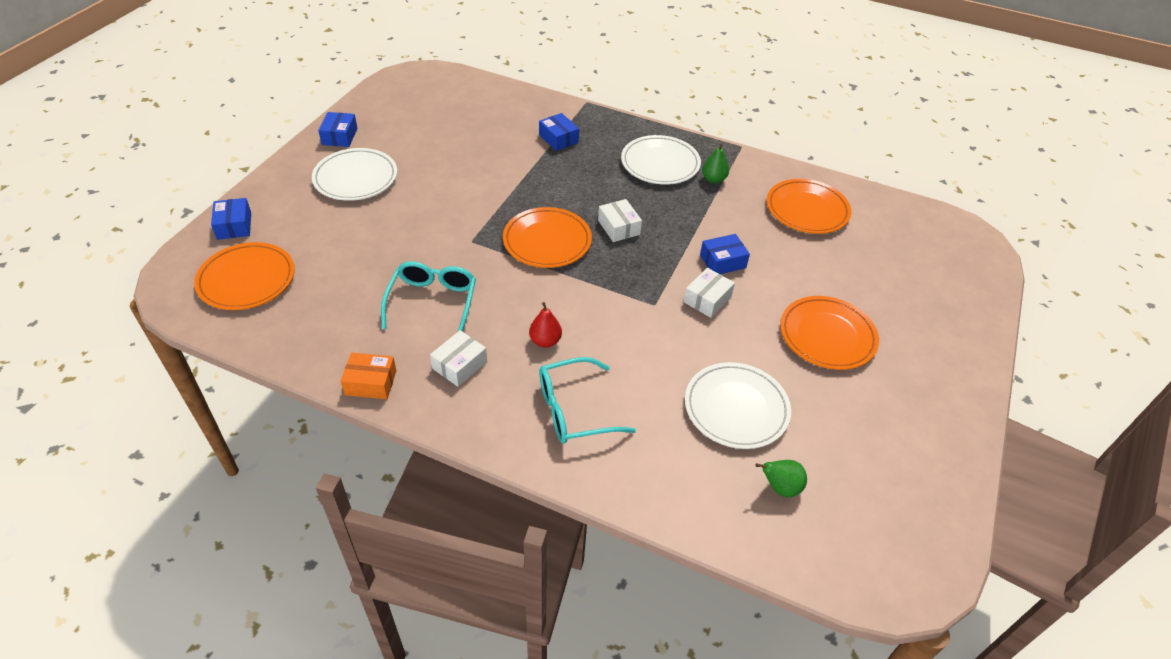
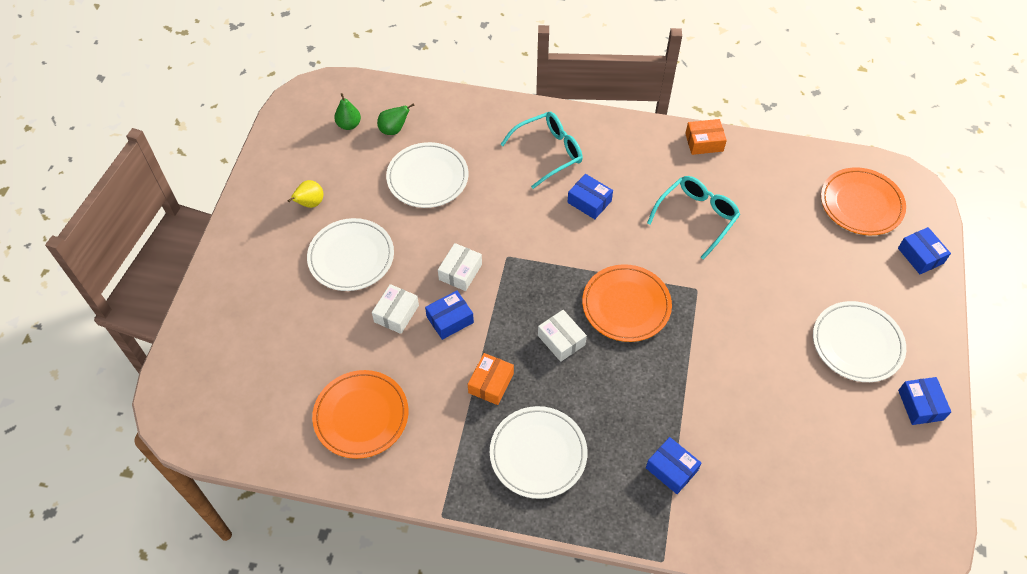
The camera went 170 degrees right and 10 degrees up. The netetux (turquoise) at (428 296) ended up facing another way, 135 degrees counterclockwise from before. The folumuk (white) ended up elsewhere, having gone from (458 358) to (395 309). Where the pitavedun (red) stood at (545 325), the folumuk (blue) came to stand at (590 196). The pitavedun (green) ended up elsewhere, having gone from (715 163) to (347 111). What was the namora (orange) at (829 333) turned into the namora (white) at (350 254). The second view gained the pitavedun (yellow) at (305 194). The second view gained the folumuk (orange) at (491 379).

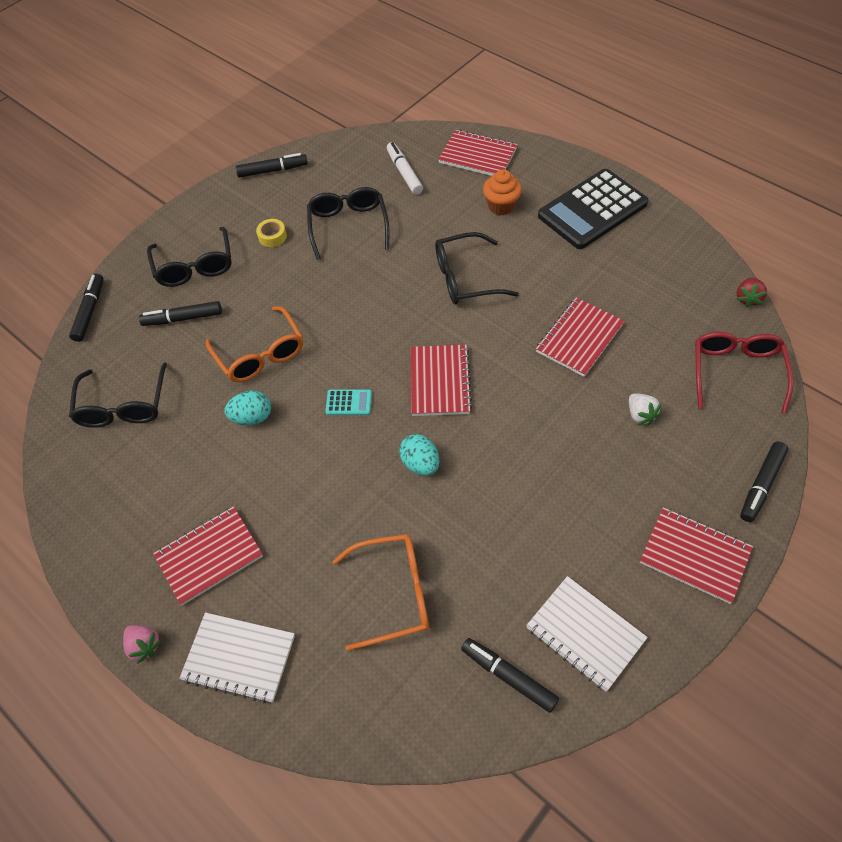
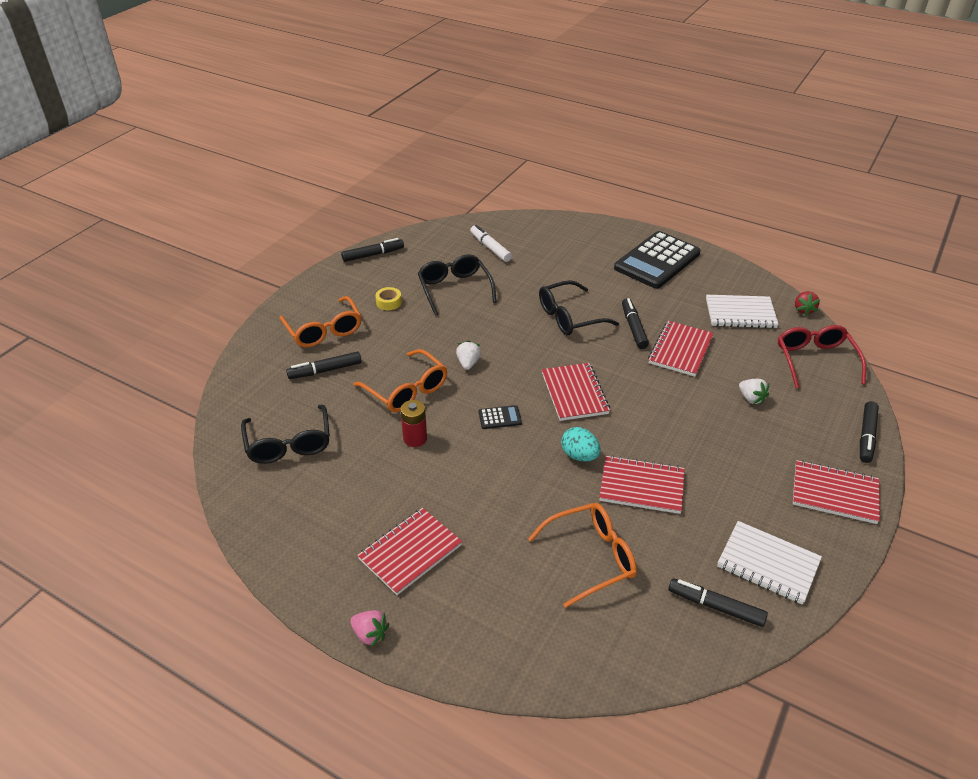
The camera went 15 degrees left and 15 degrees down. The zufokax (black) ended up elsewhere, having gone from (86 308) to (635 323). What was the netetux (black) at (189 257) turned into the netetux (orange) at (321 321). The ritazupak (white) ended up elsewhere, having gone from (237 657) to (742 311). Where the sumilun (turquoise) stood at (248 408), the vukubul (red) came to stand at (413 423). What was the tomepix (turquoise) at (348 402) turned into the tomepix (black) at (500 417). The ritazupak (red) ended up elsewhere, having gone from (478 153) to (642 484). The second view lost the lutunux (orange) at (502 192). The second view gained the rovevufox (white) at (468 355).

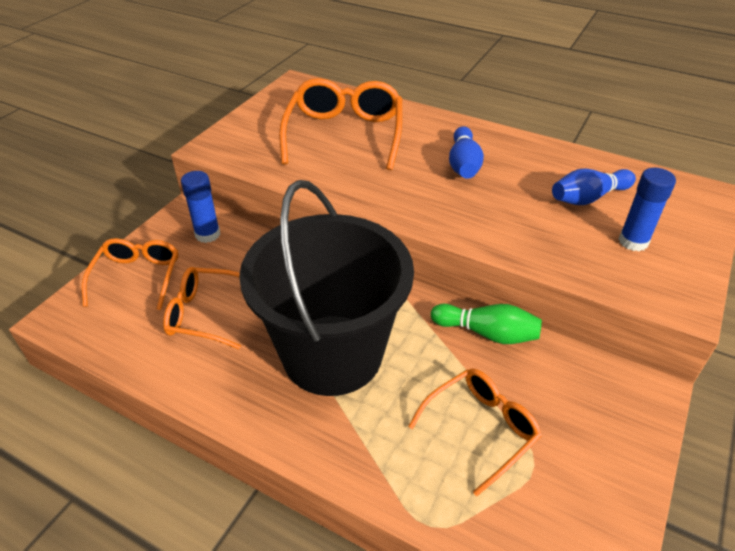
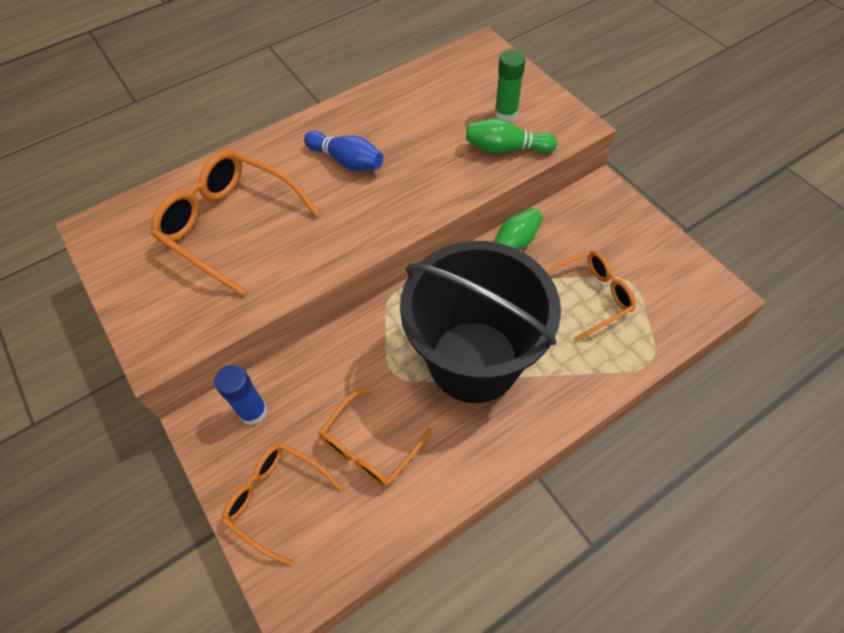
The camera went 60 degrees left and 15 degrees up. The netetux (orange) at (475 432) ended up facing another way, 75 degrees clockwise from before. The second view lost the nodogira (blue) at (594 187). What was the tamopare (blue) at (647 209) turned into the tamopare (green) at (510 86). The second view gained the nodogira (green) at (511 135).

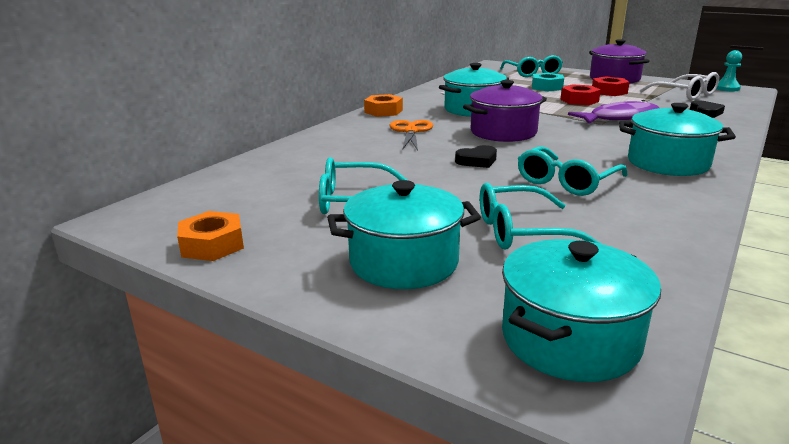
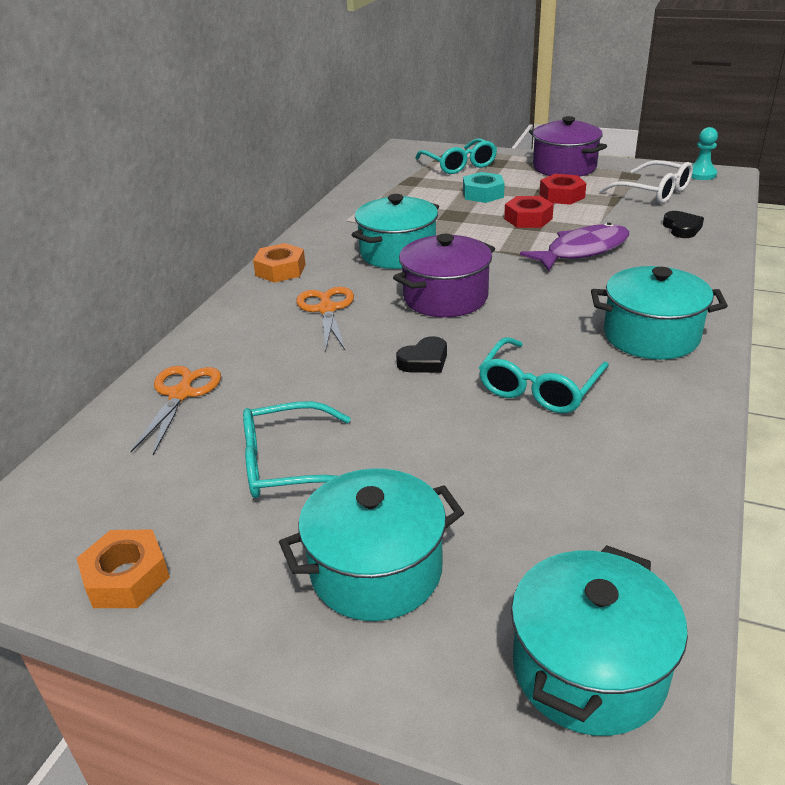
The camera went 10 degrees left and 10 degrees up. The second view lost the netetux (turquoise) at (541 216). The second view gained the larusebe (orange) at (176 410).

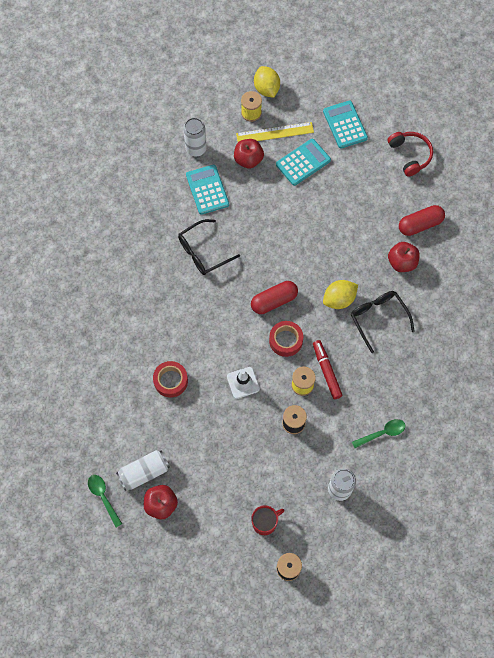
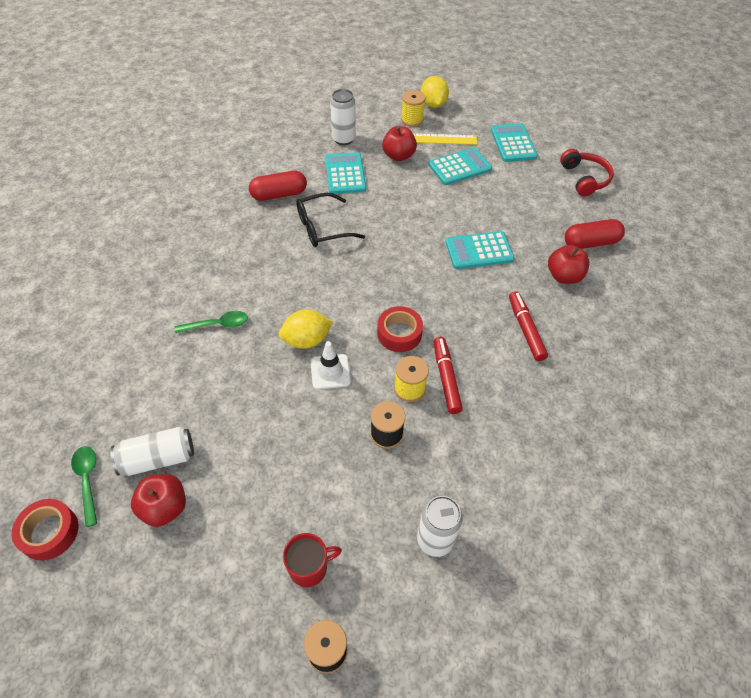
The camera went 10 degrees right and 15 degrees down. The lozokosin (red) ended up elsewhere, having gone from (170 379) to (45 529). The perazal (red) ended up elsewhere, having gone from (274 297) to (278 186). The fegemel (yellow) ended up elsewhere, having gone from (340 294) to (306 329). Where the netetux (black) stood at (383 322), the zufokax (red) came to stand at (528 326). The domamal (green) ended up elsewhere, having gone from (378 433) to (211 322). The second view gained the tomepix (turquoise) at (479 250).

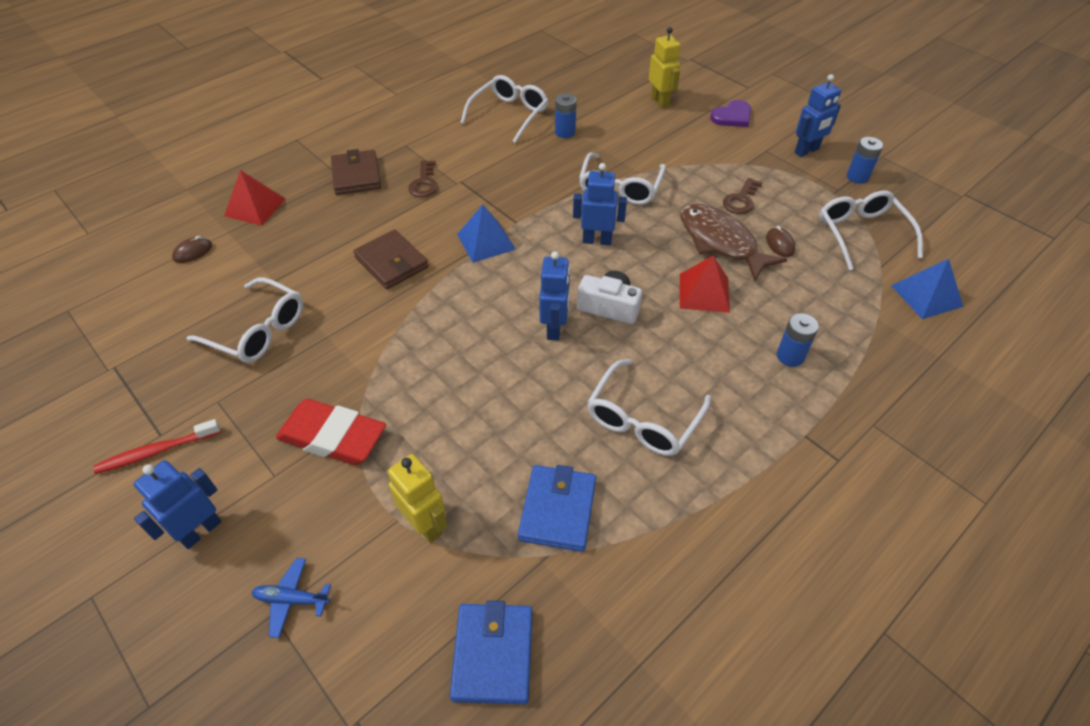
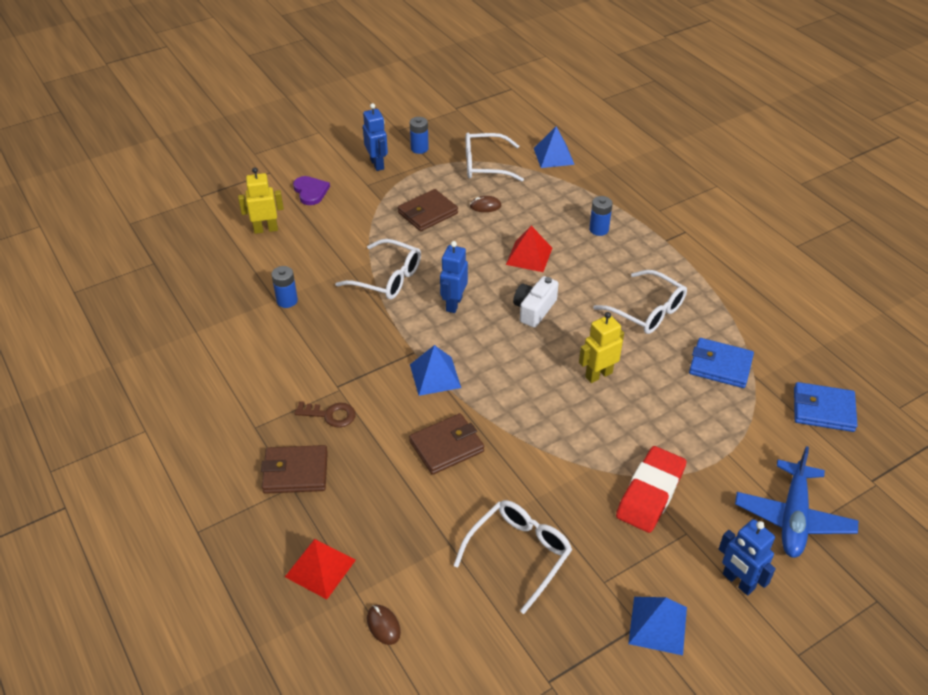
The camera went 80 degrees left and 5 degrees down. Where the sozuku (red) stood at (157 446), the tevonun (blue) came to stand at (657 626). The size of the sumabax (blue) at (291 598) changed by a factor of 2.00. The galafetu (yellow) ended up elsewhere, having gone from (418 498) to (601 347). The second view lost the netetux (white) at (504 109). The second view lost the galafetu (blue) at (554 296). The second view lost the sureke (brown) at (733 243). Where the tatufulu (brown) stood at (742 196), the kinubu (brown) came to stand at (428 210).

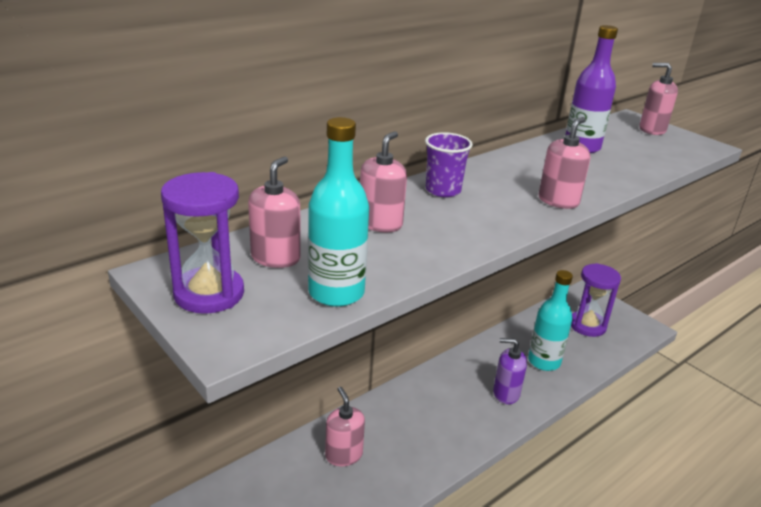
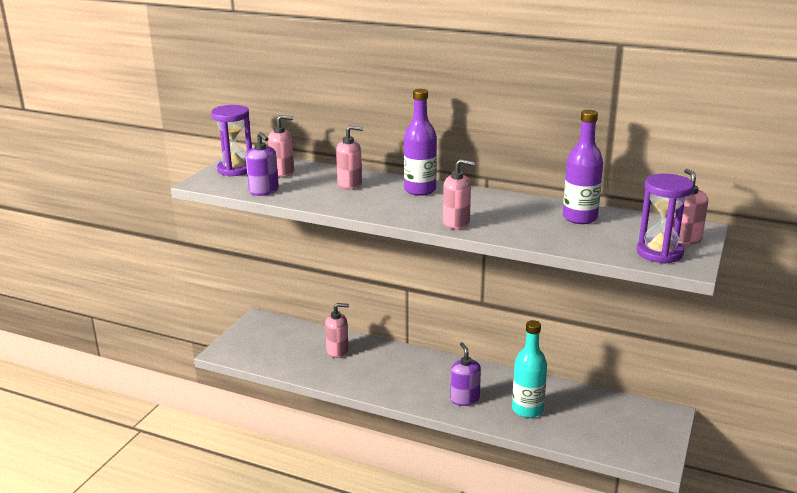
The camera went 65 degrees right and 5 degrees down. Where the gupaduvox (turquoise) stood at (338 212), the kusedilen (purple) came to stand at (262 164). The kusedilen (pink) at (345 426) ended up facing another way, 45 degrees clockwise from before. Where the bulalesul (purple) stood at (449 164), the gupaduvox (purple) came to stand at (420 142). The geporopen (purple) ended up elsewhere, having gone from (596 300) to (665 218).

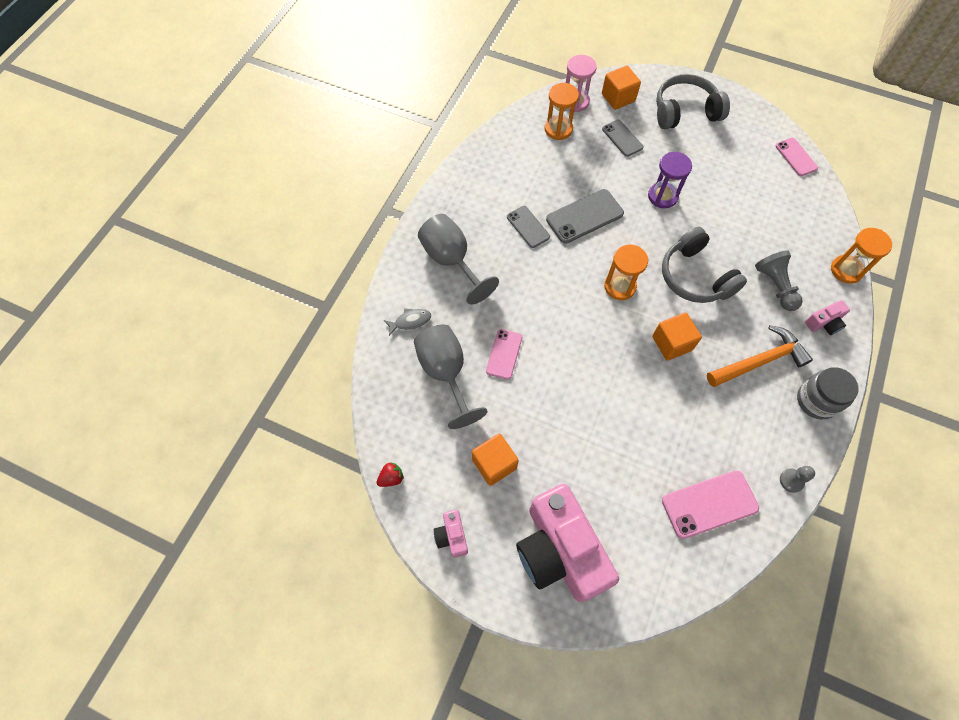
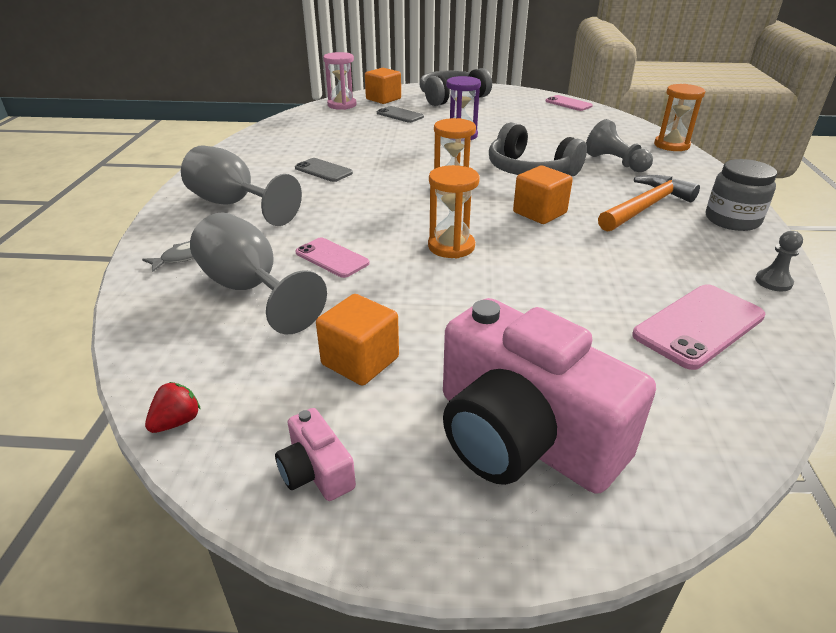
The camera went 20 degrees left and 30 degrees down. The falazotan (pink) at (504 354) ended up facing another way, 45 degrees counterclockwise from before. The geporopen (orange) ended up elsewhere, having gone from (562 111) to (454 211). The second view lost the falazotan (grey) at (585 216). The second view lost the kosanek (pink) at (827 317).

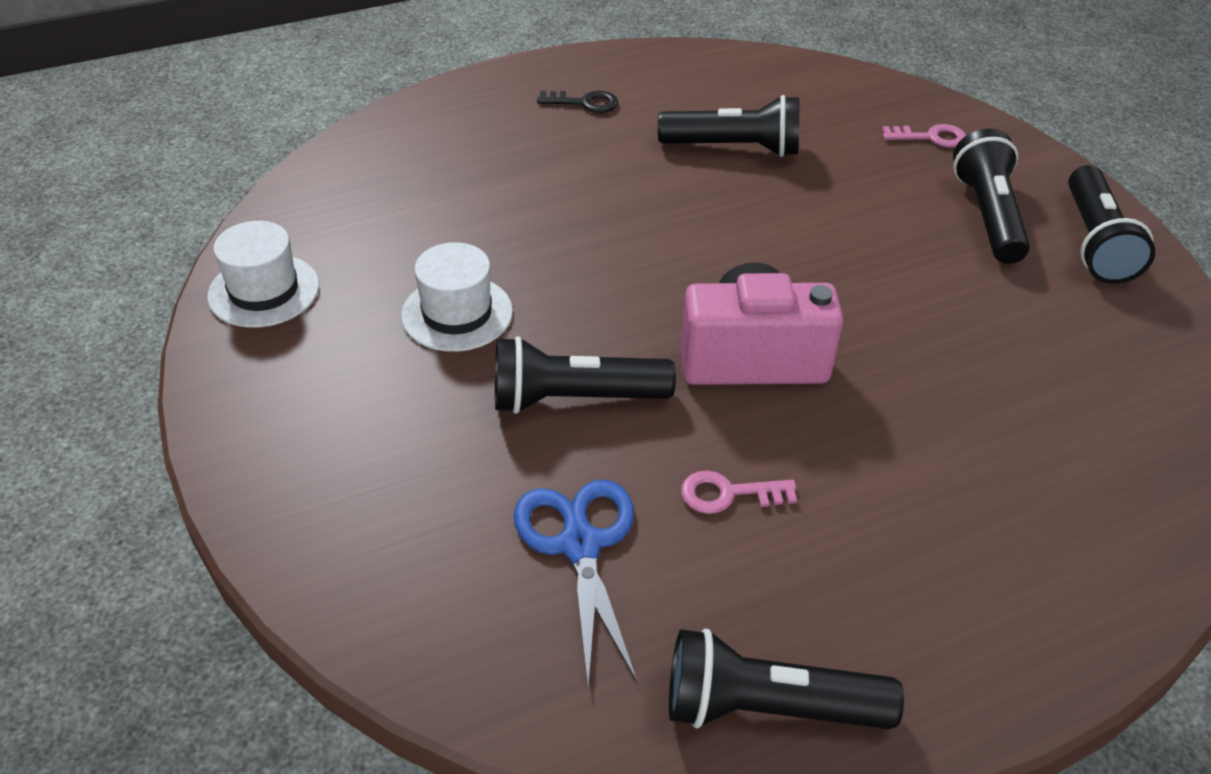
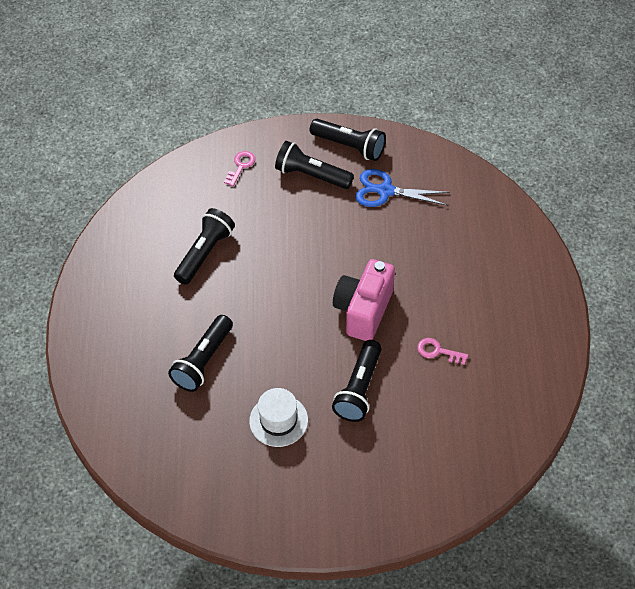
The camera went 65 degrees left and 10 degrees up. The second view lost the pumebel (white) at (263 274). The larusebe (blue) ended up elsewhere, having gone from (576 582) to (402 188). The second view lost the tatufulu (black) at (577 102). The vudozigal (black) ended up elsewhere, having gone from (786 679) to (200 353). The tatufulu (pink) at (739 492) ended up facing another way, 90 degrees clockwise from before.

